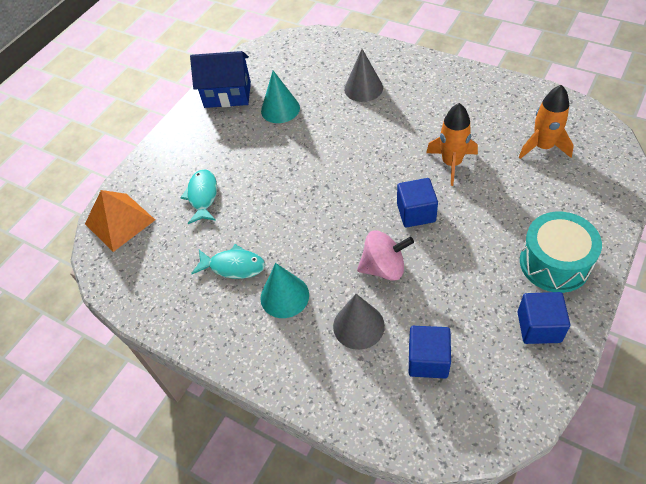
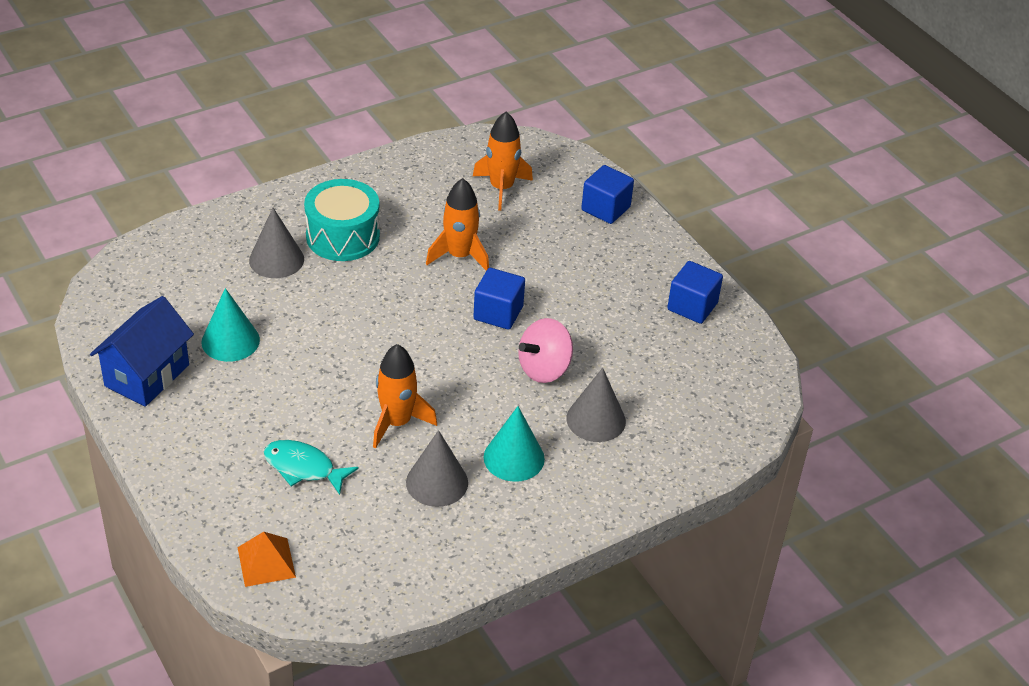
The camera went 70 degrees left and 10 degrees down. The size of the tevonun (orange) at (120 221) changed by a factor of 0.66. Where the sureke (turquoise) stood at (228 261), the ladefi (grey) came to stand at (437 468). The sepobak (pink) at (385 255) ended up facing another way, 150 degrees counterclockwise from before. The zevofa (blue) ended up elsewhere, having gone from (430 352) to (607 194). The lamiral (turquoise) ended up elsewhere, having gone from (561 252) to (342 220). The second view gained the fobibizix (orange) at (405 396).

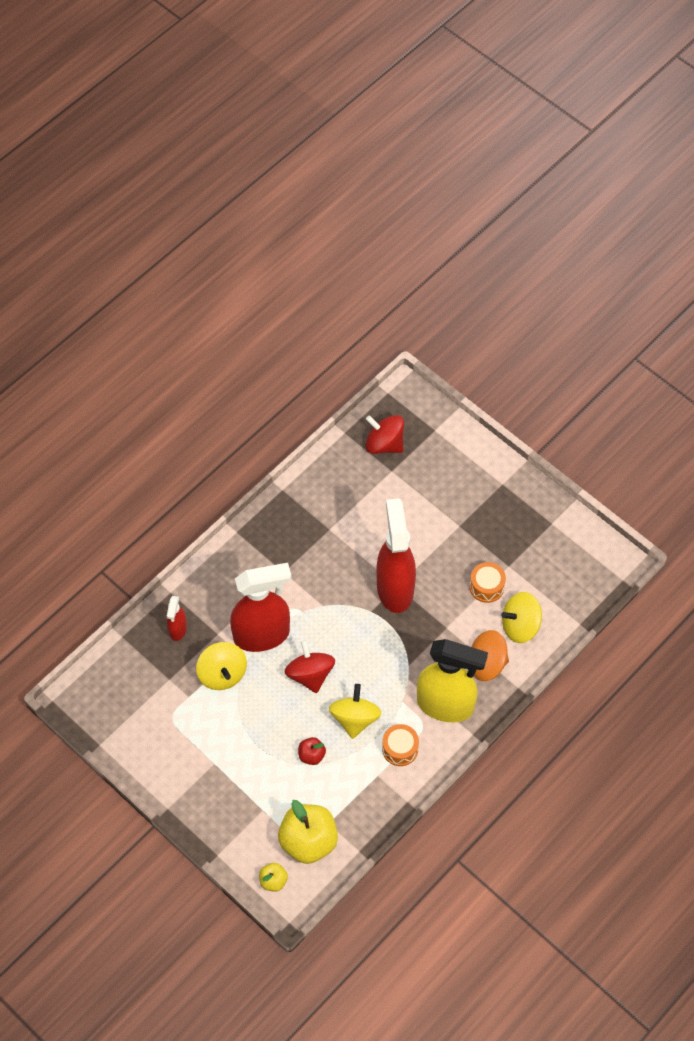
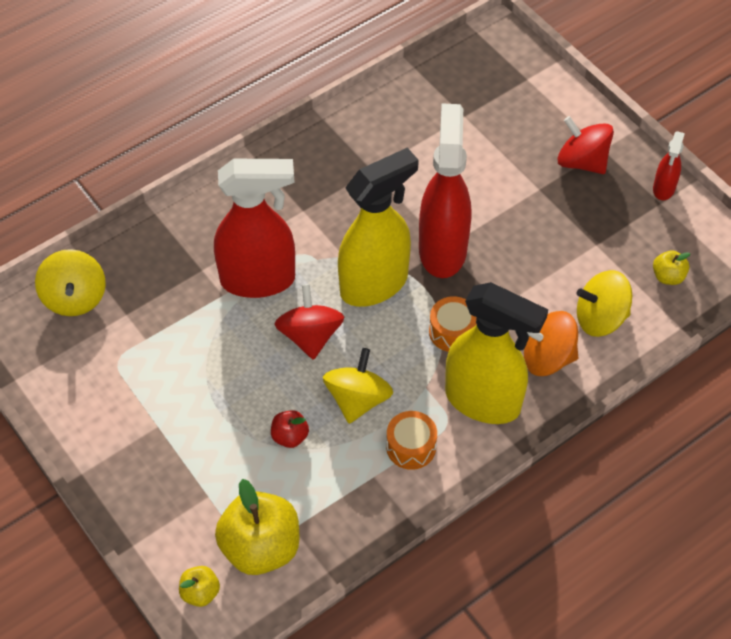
The camera went 10 degrees right and 5 degrees down. The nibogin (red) ended up elsewhere, having gone from (177 618) to (669 165). The sepobak (yellow) ended up elsewhere, having gone from (221 666) to (70 282). The sepobak (red) ended up elsewhere, having gone from (384 434) to (585 145). The lamiral (orange) ended up elsewhere, having gone from (488 582) to (452 324). The second view gained the nibogin (yellow) at (378 227). The second view gained the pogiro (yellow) at (671 267).

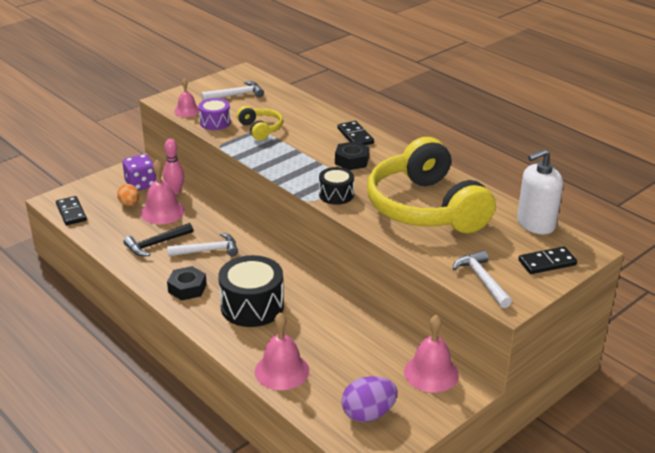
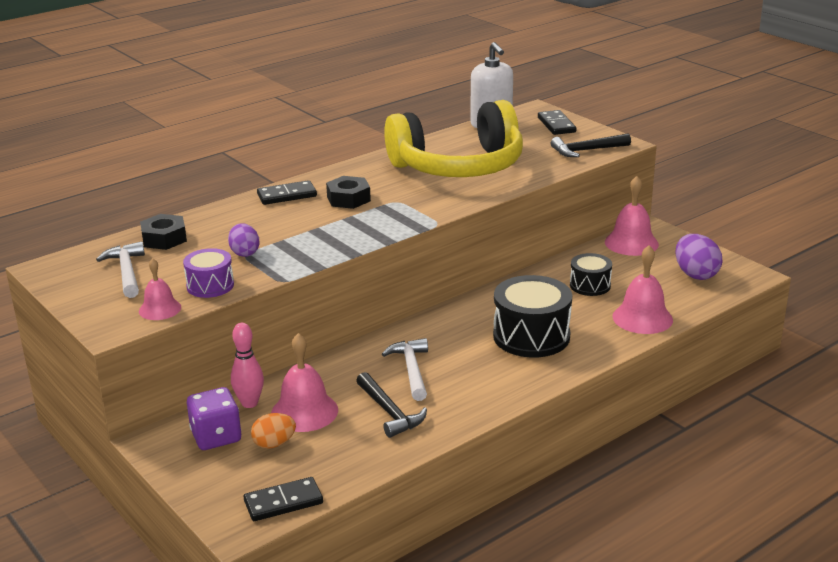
The camera went 85 degrees left and 5 degrees down. The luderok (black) ended up elsewhere, having gone from (187 283) to (163 232). Where the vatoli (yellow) stood at (260 123), the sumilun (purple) came to stand at (244 240). The lamiral (black) ended up elsewhere, having gone from (336 186) to (591 274). What was the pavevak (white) at (482 279) turned into the pavevak (black) at (591 145).

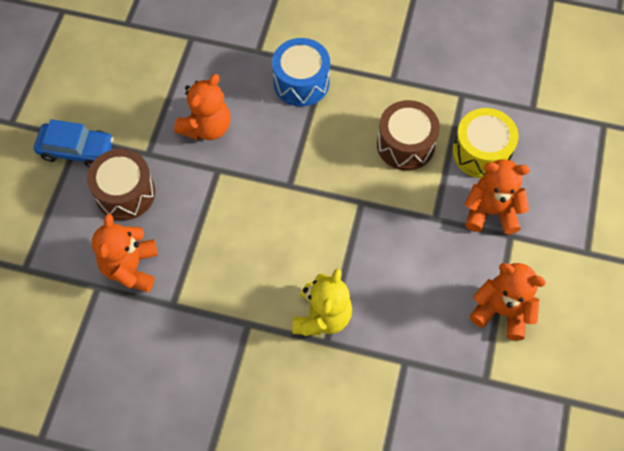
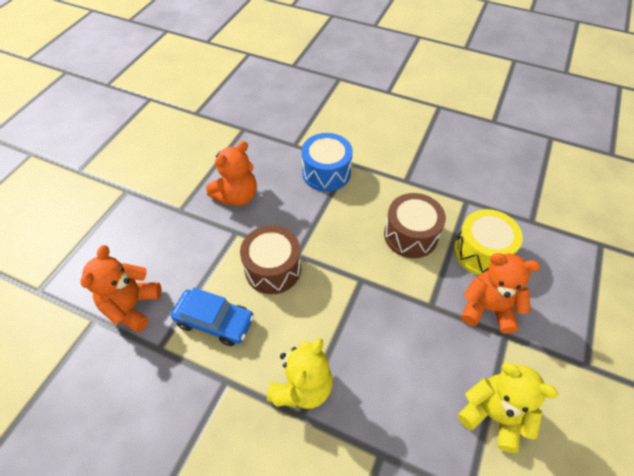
The camera went 10 degrees right and 10 degrees down. The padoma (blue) ended up elsewhere, having gone from (74 143) to (212 317). The lamiral (brown) ended up elsewhere, having gone from (121 184) to (270 259). What was the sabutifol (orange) at (507 302) turned into the sabutifol (yellow) at (508 408).

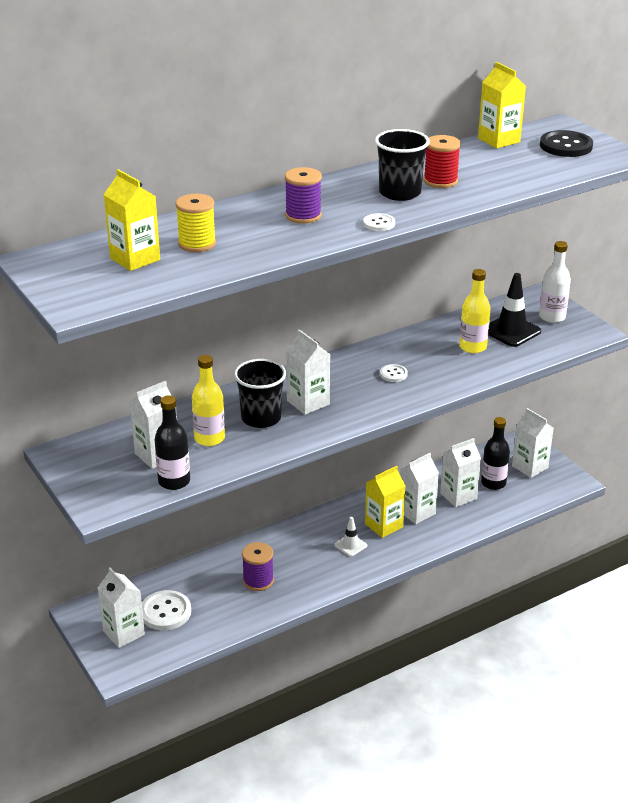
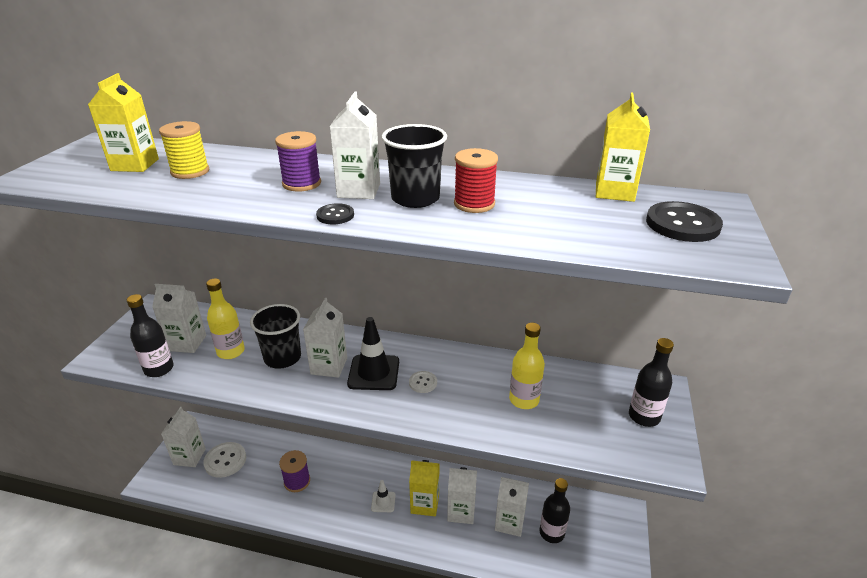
The camera went 45 degrees right and 0 degrees up. What was the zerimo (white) at (379 222) turned into the zerimo (black) at (335 213). The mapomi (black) ended up elsewhere, having gone from (514 310) to (373 353). The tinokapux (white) ended up elsewhere, having gone from (533 443) to (354 145). What was the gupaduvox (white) at (555 282) turned into the gupaduvox (black) at (651 382).

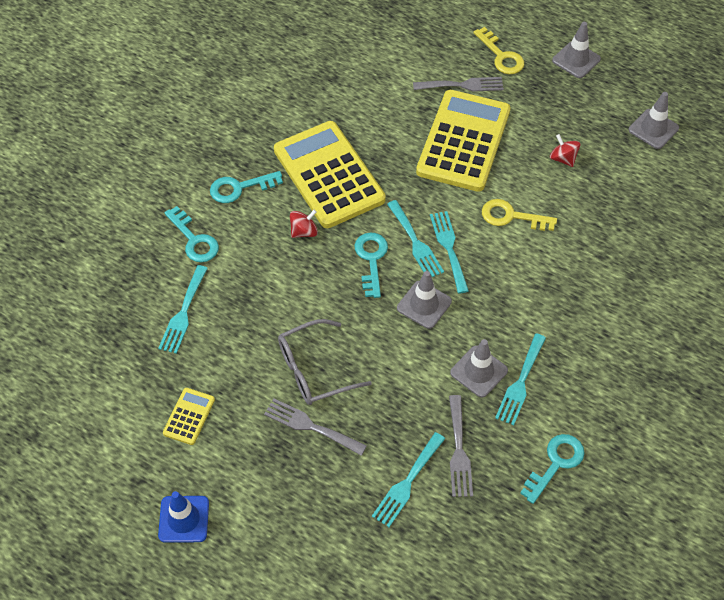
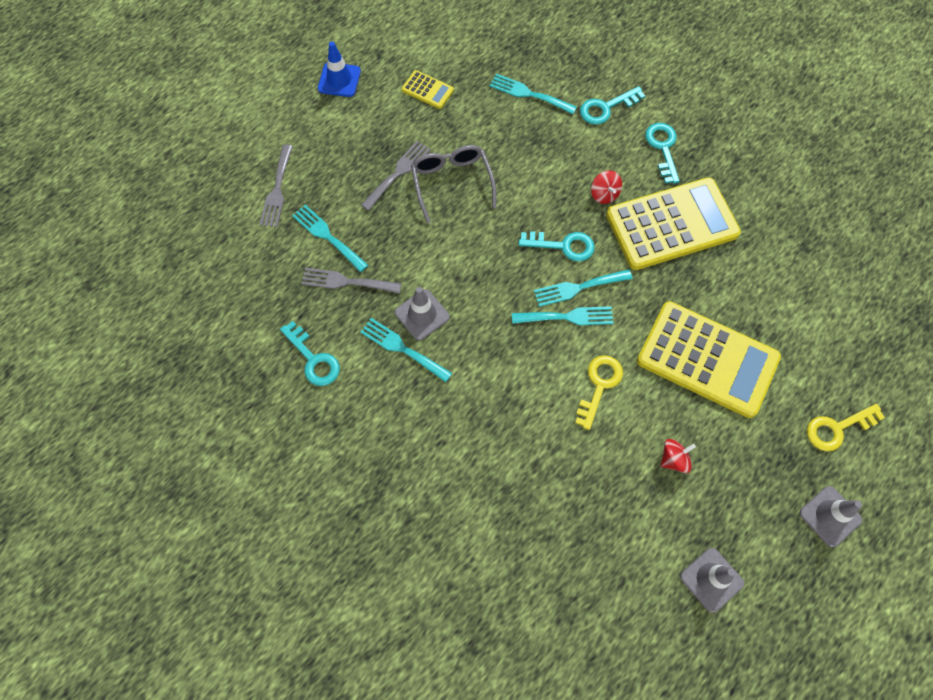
The camera went 100 degrees right and 10 degrees up. The second view lost the mapomi (grey) at (424 300). The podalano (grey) ended up elsewhere, having gone from (458 84) to (276 185).

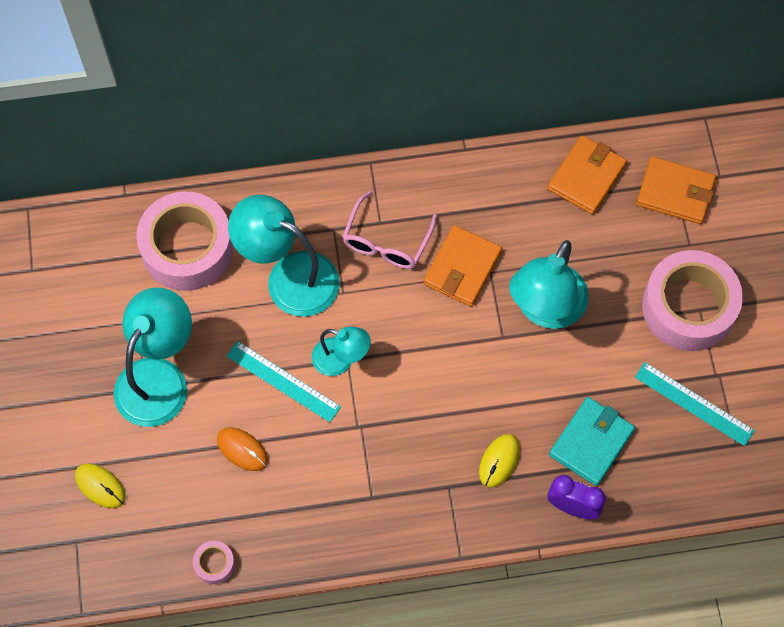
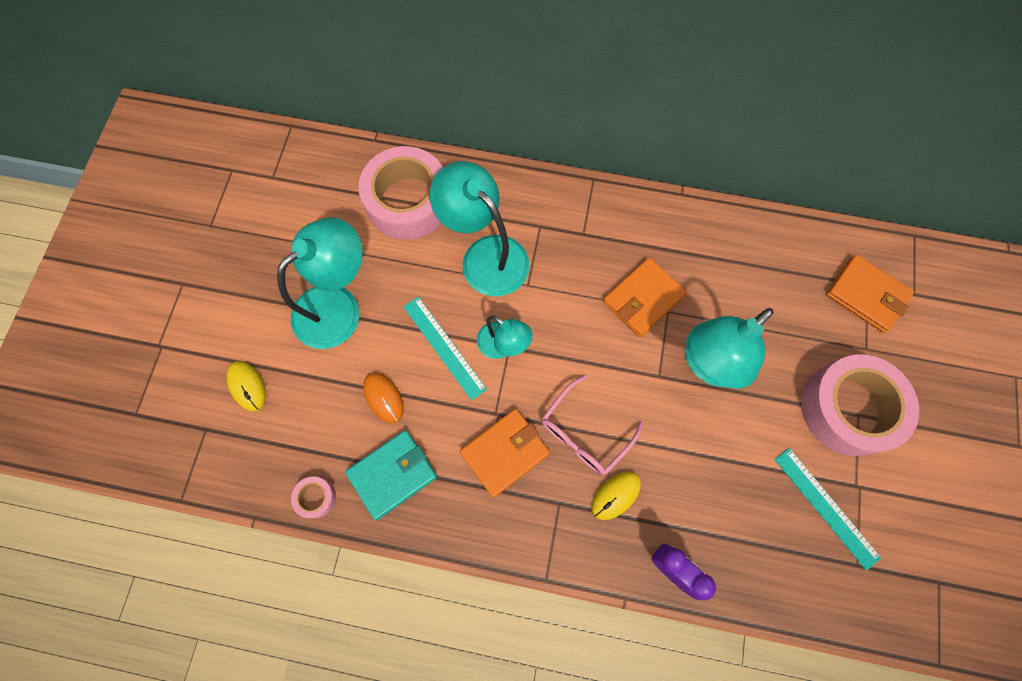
The camera went 20 degrees right and 5 degrees up. The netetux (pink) ended up elsewhere, having gone from (389 230) to (592 425). The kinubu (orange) ended up elsewhere, having gone from (587 175) to (505 453). The kinubu (turquoise) ended up elsewhere, having gone from (592 441) to (391 475).

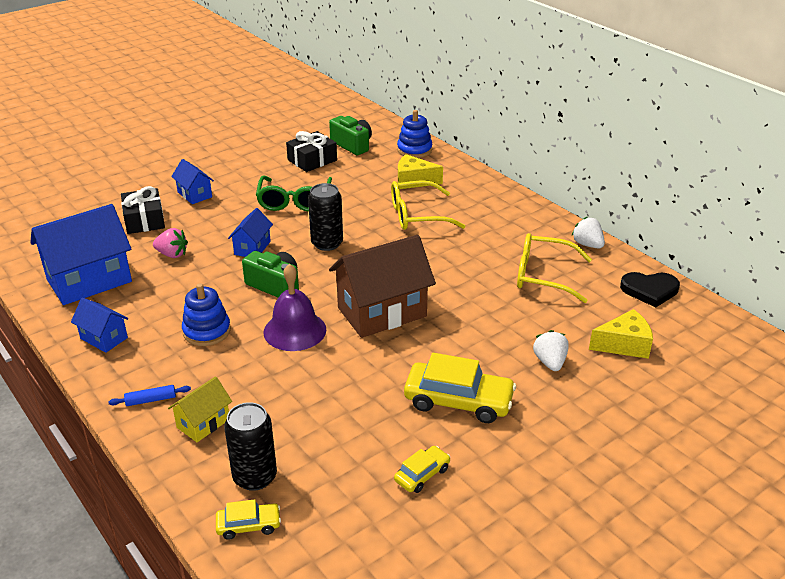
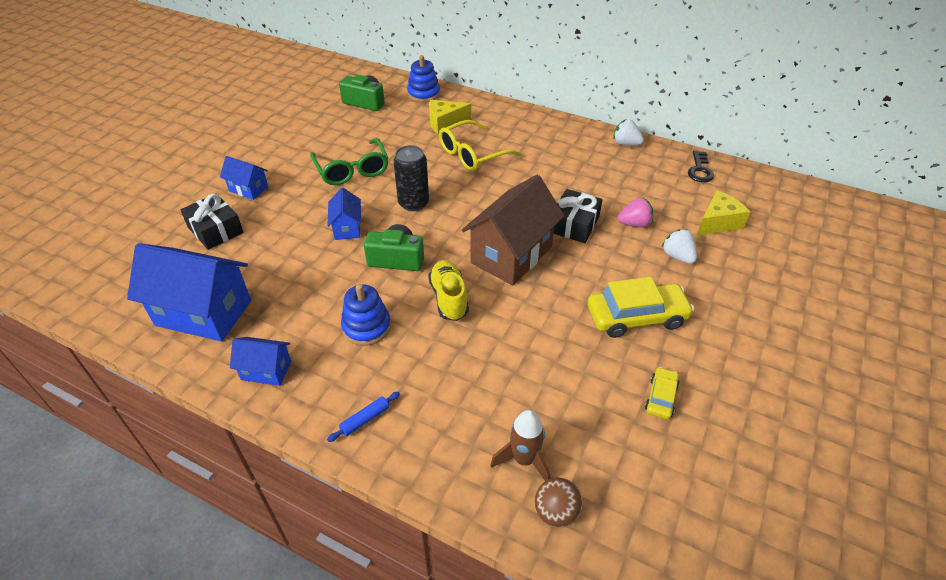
The camera went 25 degrees left and 10 degrees up. The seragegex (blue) at (81 254) ended up facing another way, 75 degrees clockwise from before. The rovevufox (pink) ended up elsewhere, having gone from (170 243) to (635 212). The second view lost the seragegex (yellow) at (200 409). Where the padoma (yellow) stood at (248 519), the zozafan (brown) came to stand at (559 503). Where the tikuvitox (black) stood at (250 446), the fobibizix (brown) came to stand at (520 445). Where the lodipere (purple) stood at (295 307), the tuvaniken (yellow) came to stand at (448 290). The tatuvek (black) ended up elsewhere, having gone from (311 151) to (578 216). The second view lost the netetux (yellow) at (554 268). Where the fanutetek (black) stood at (650 289), the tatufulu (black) came to stand at (701 166).

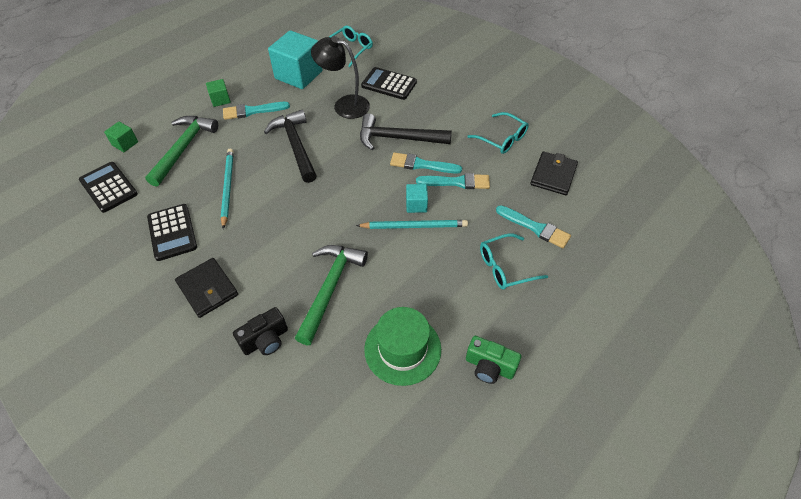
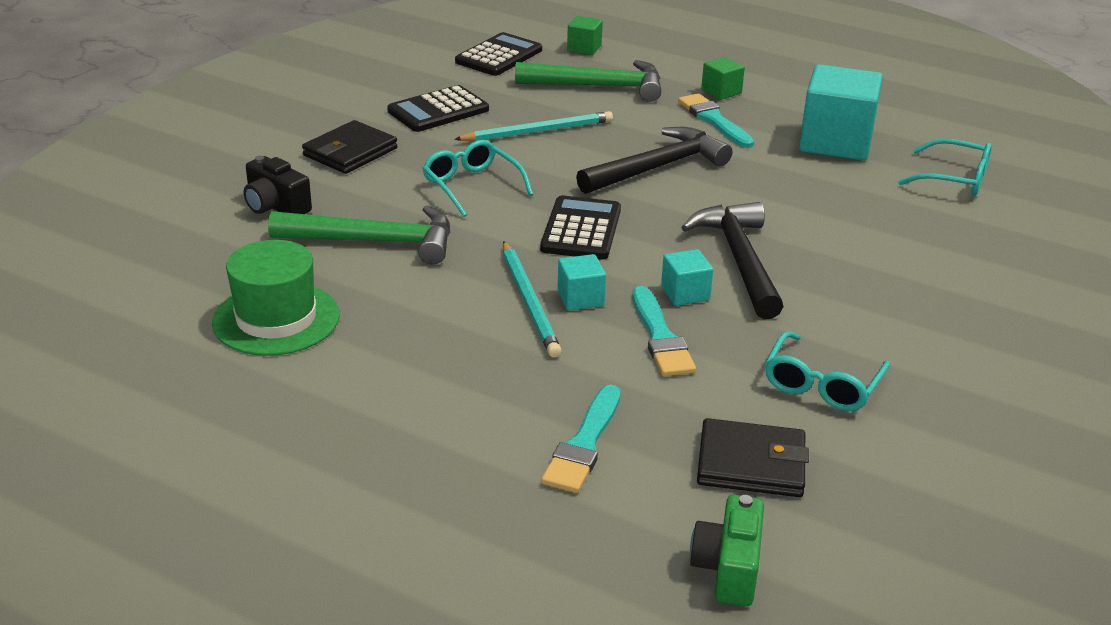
The camera went 75 degrees right and 20 degrees down. The second view lost the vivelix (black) at (340 77). The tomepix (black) ended up elsewhere, having gone from (389 83) to (580 227). Where the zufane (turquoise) stood at (426 163), the zevofa (turquoise) came to stand at (687 277). The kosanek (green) ended up elsewhere, having gone from (493 360) to (727 550). The netetux (turquoise) ended up elsewhere, having gone from (514 261) to (477 178).

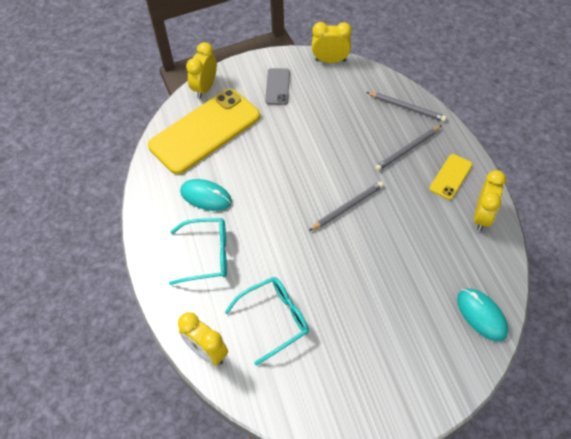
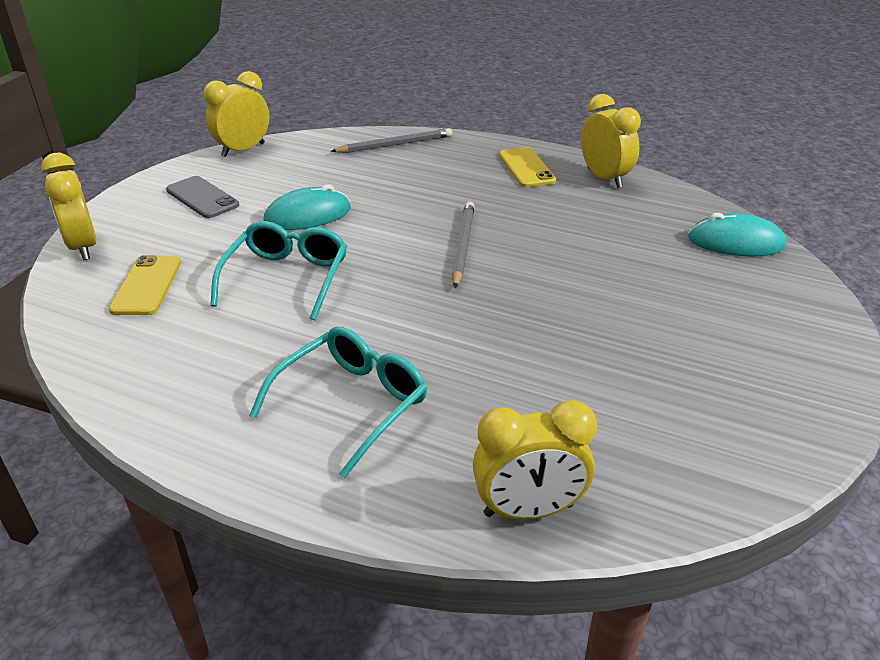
The camera went 50 degrees left and 20 degrees down. The size of the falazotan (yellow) at (204 131) changed by a factor of 0.45. The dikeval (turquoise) ended up elsewhere, having gone from (206 195) to (307 207). The netetux (turquoise) ended up elsewhere, having gone from (267 321) to (278 270). The second view lost the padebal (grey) at (408 148).

